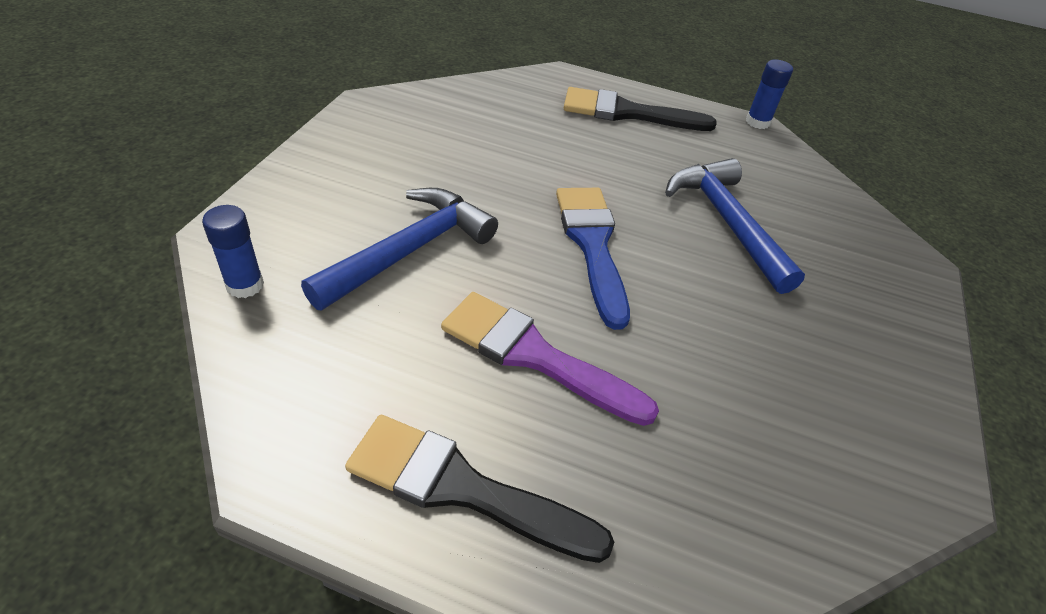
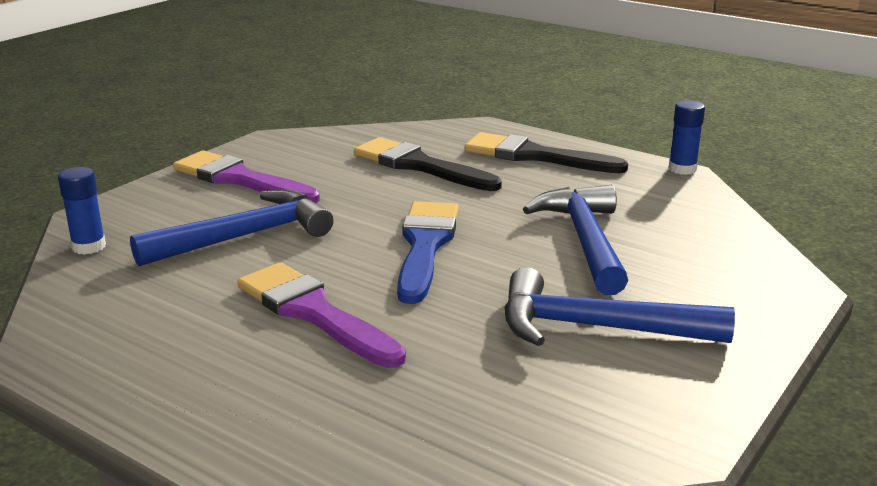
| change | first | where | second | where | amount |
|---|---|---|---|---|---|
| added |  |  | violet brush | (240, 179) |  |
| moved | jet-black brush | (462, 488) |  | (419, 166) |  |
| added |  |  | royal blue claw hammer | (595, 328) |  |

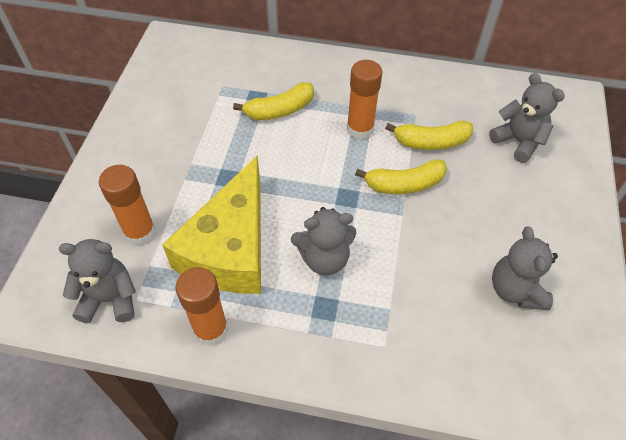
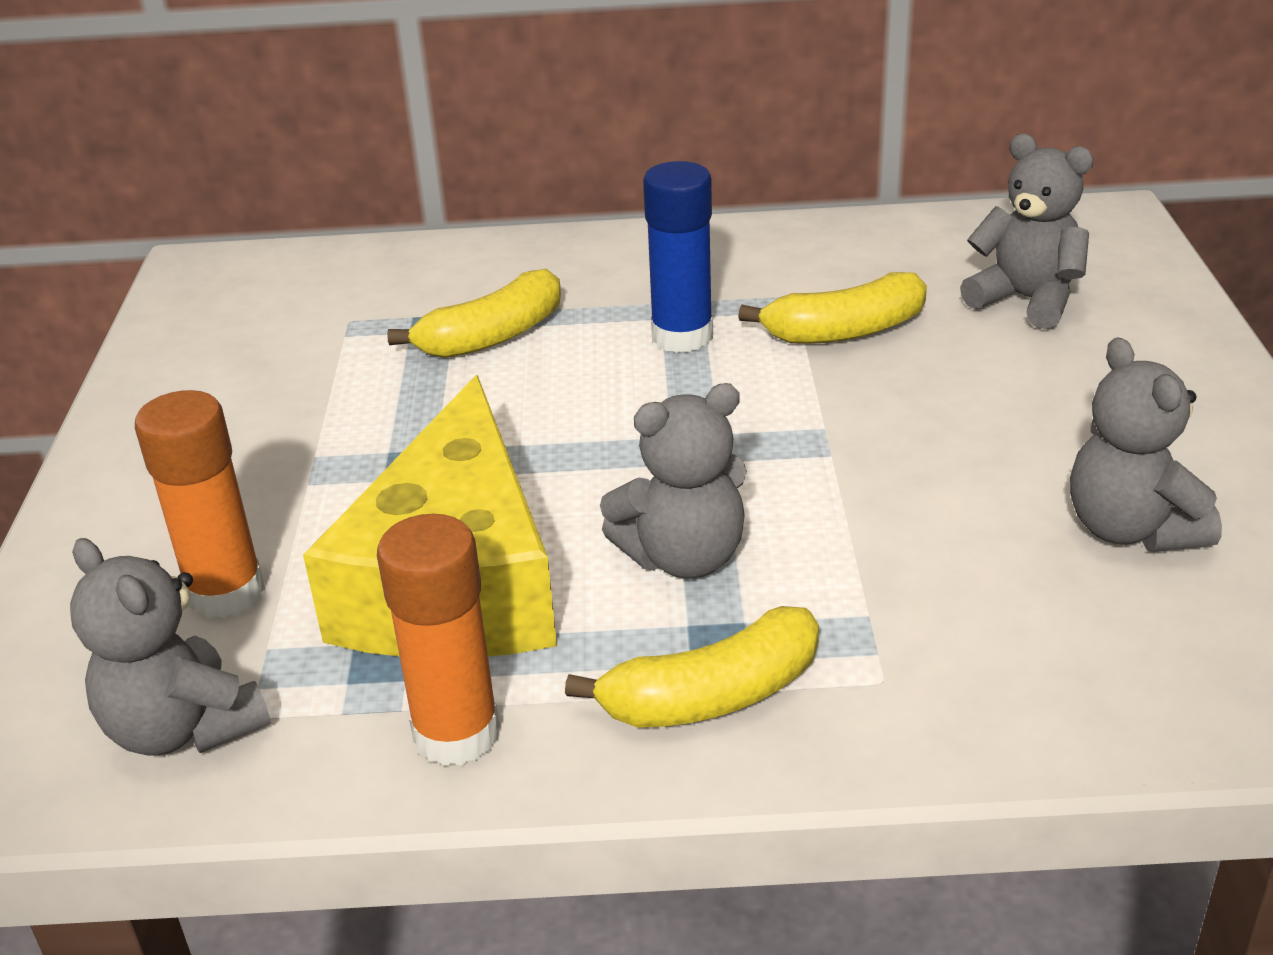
| change | first | where | second | where | amount |
|---|---|---|---|---|---|
| turned | ash-grey teddy | (110, 299) |  | (183, 728) | 120 degrees counterclockwise |
| moved | yellow banana fruit | (404, 184) |  | (712, 696) |  |
| recoloured | bright orange stick of glue | (360, 129) | royal blue stick of glue | (682, 336) |  |

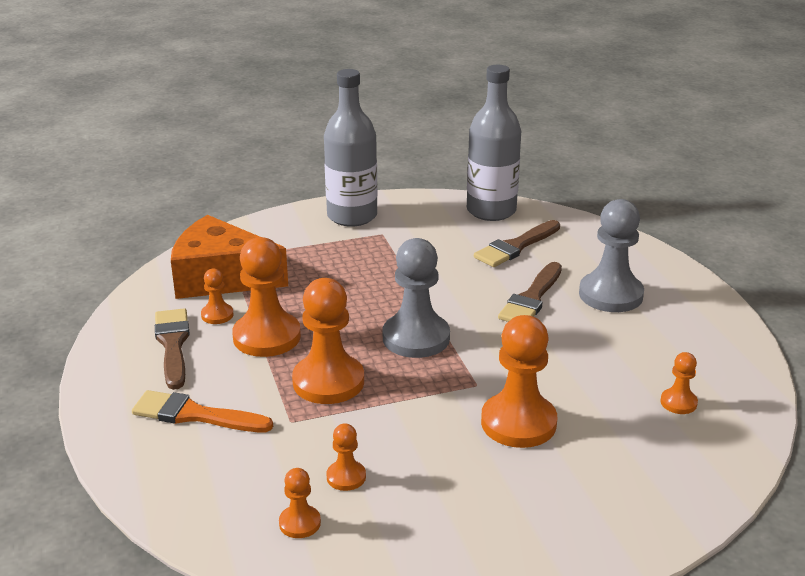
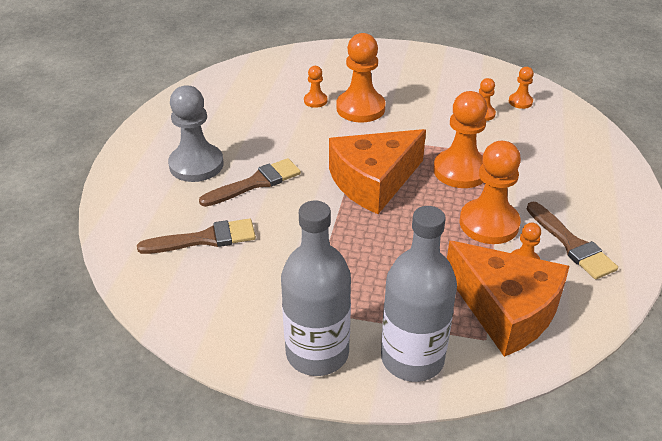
| change | first | where | second | where | amount |
|---|---|---|---|---|---|
| moved | bright orange pawn | (678, 402) |  | (315, 101) |  |
| replaced | ash-grey pawn | (416, 338) | bright orange cheese | (373, 182) |  |
| moved | ash-grey drink bottle | (491, 211) |  | (412, 358) |  |
| turned | russet brush | (173, 345) |  | (571, 244) | 45 degrees counterclockwise |
| removed | bright orange brush | (195, 415) |  |  |  |

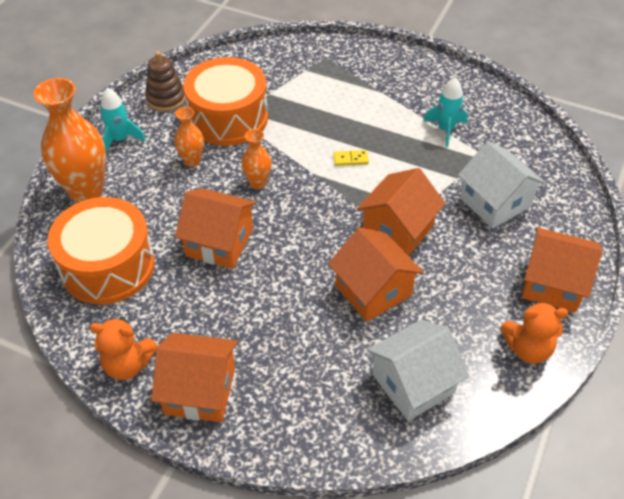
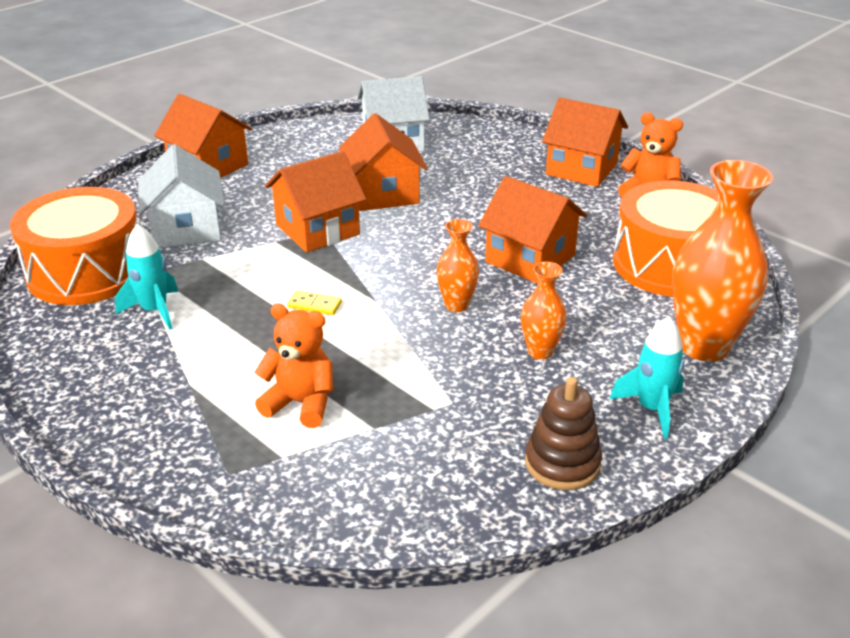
| change | first | where | second | where | amount |
|---|---|---|---|---|---|
| moved | bright orange toy drum | (228, 118) |  | (87, 271) |  |
| moved | bright orange teddy | (527, 348) |  | (301, 403) |  |

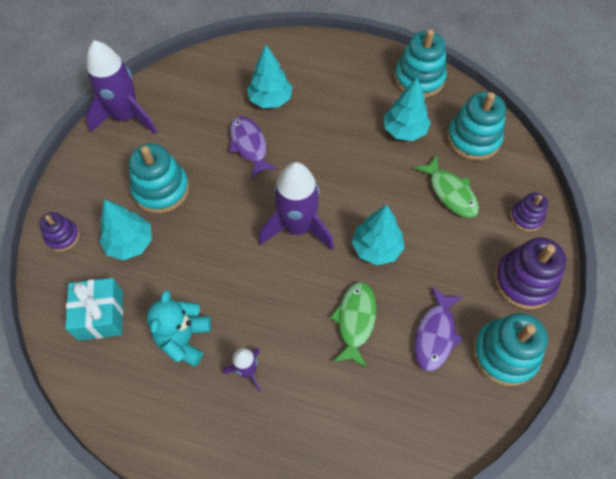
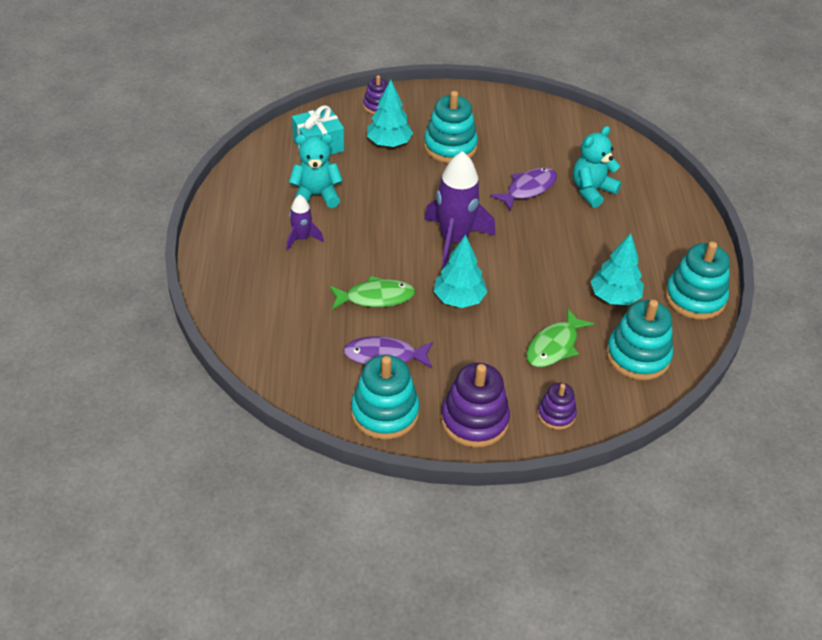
| change | first | where | second | where | amount |
|---|---|---|---|---|---|
| replaced | aqua fir tree | (270, 99) | aqua teddy | (592, 191) |  |
| removed | violet spaceship | (126, 117) |  |  |  |

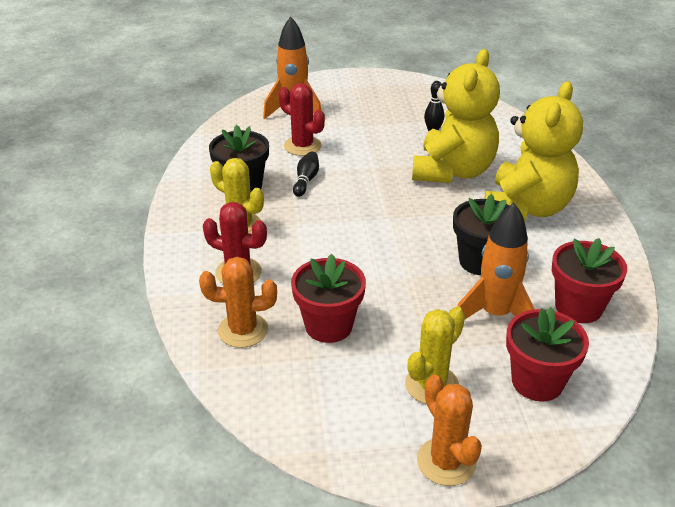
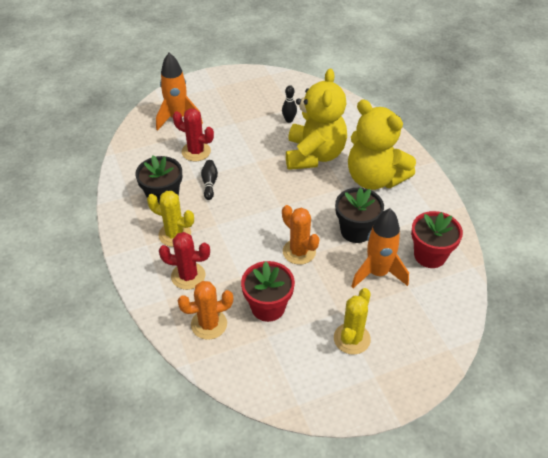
| change | first | where | second | where | amount |
|---|---|---|---|---|---|
| moved | bright orange saguaro cactus | (446, 462) |  | (299, 252) |  |
| turned | yellow teddy | (526, 208) |  | (374, 178) | 120 degrees clockwise |
| removed | scarlet potted plant | (537, 382) |  |  |  |

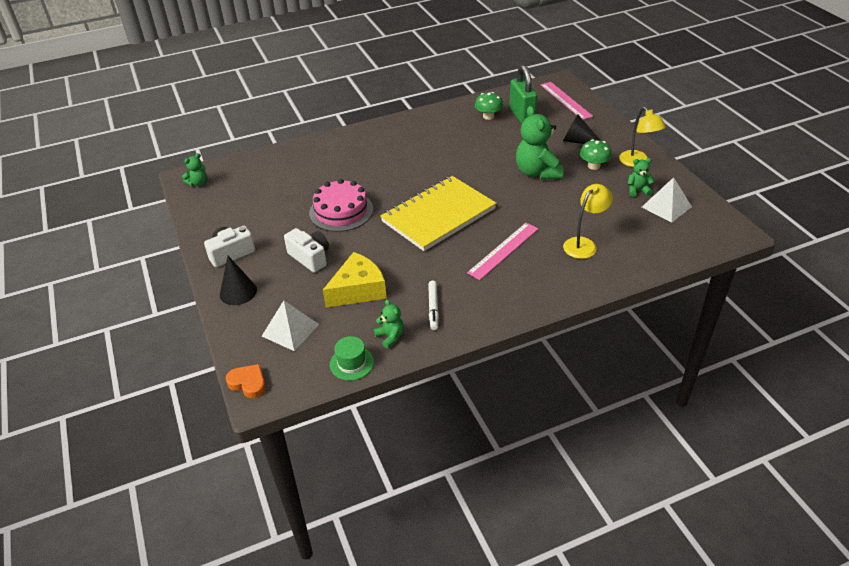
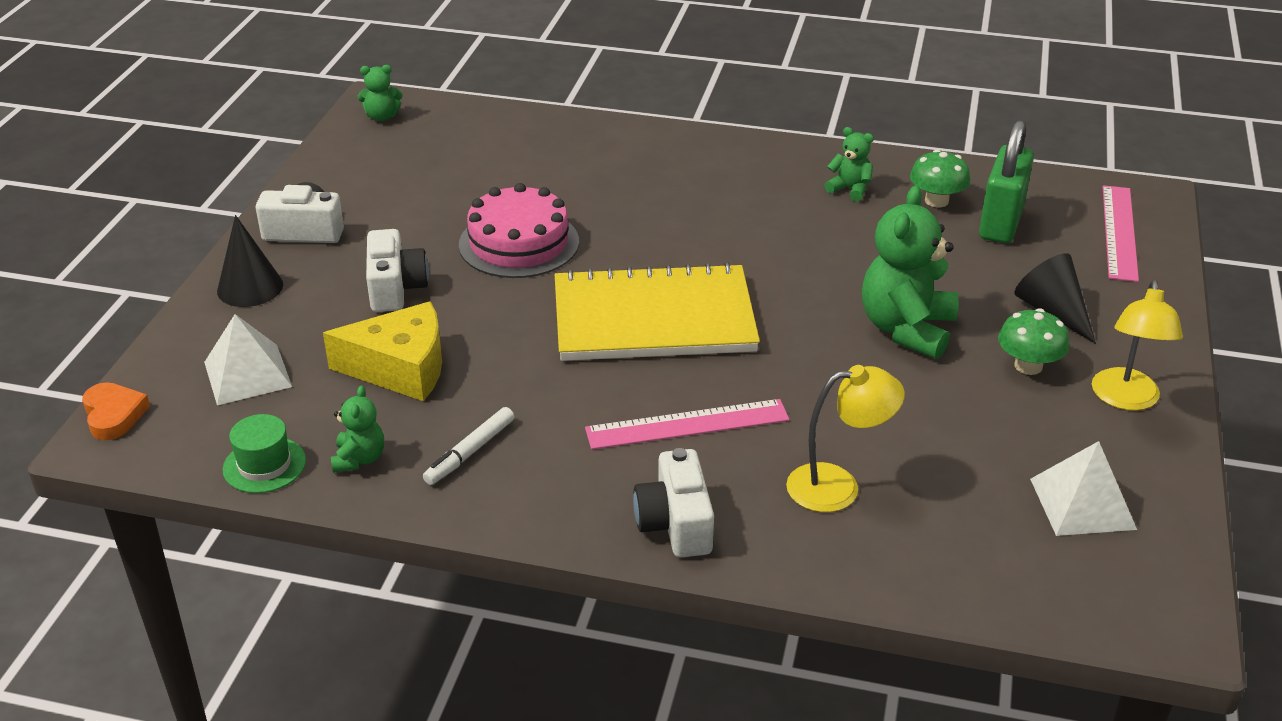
| change | first | where | second | where | amount |
|---|---|---|---|---|---|
| added |  |  | snow-white camera | (675, 523) |  |
| moved | emerald teddy | (638, 190) |  | (850, 189) |  |

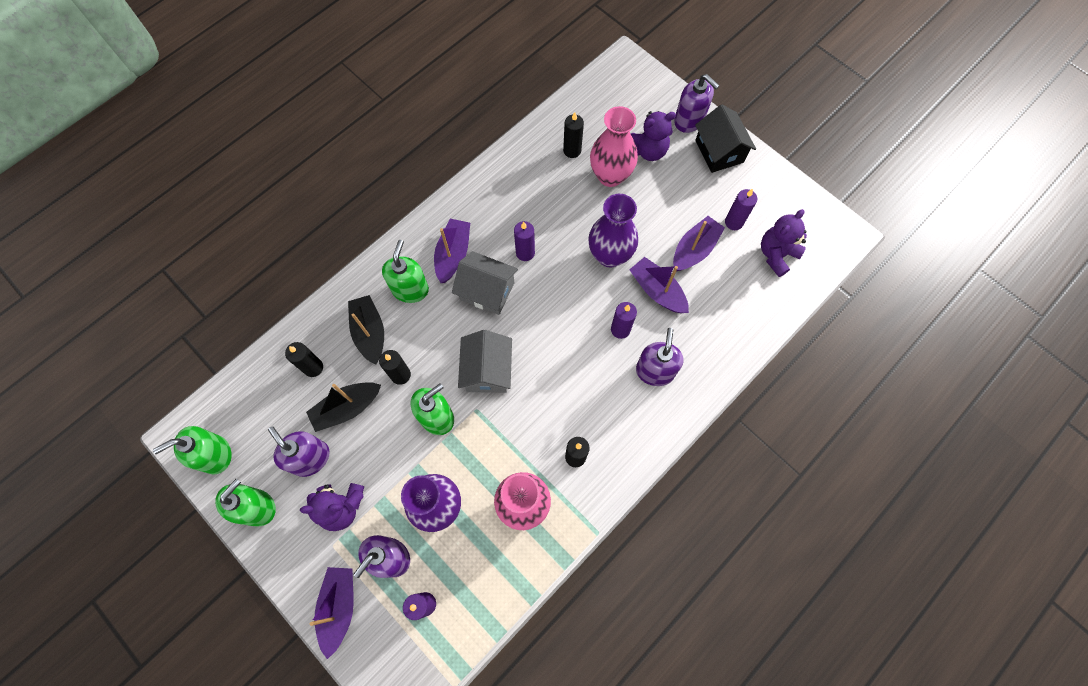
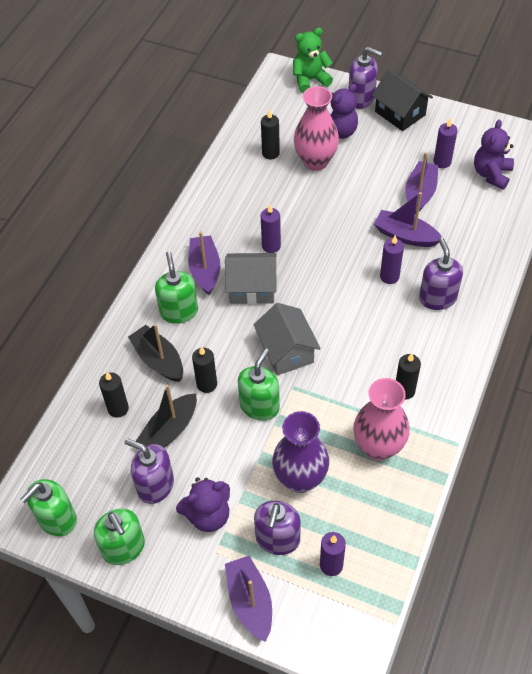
| change | first | where | second | where | amount |
|---|---|---|---|---|---|
| turned | emerald soap dispenser | (257, 507) |  | (124, 548) | 135 degrees clockwise |
| added |  |  | emerald teddy | (310, 80) |  |
| removed | violet flower vase | (610, 255) |  |  |  |

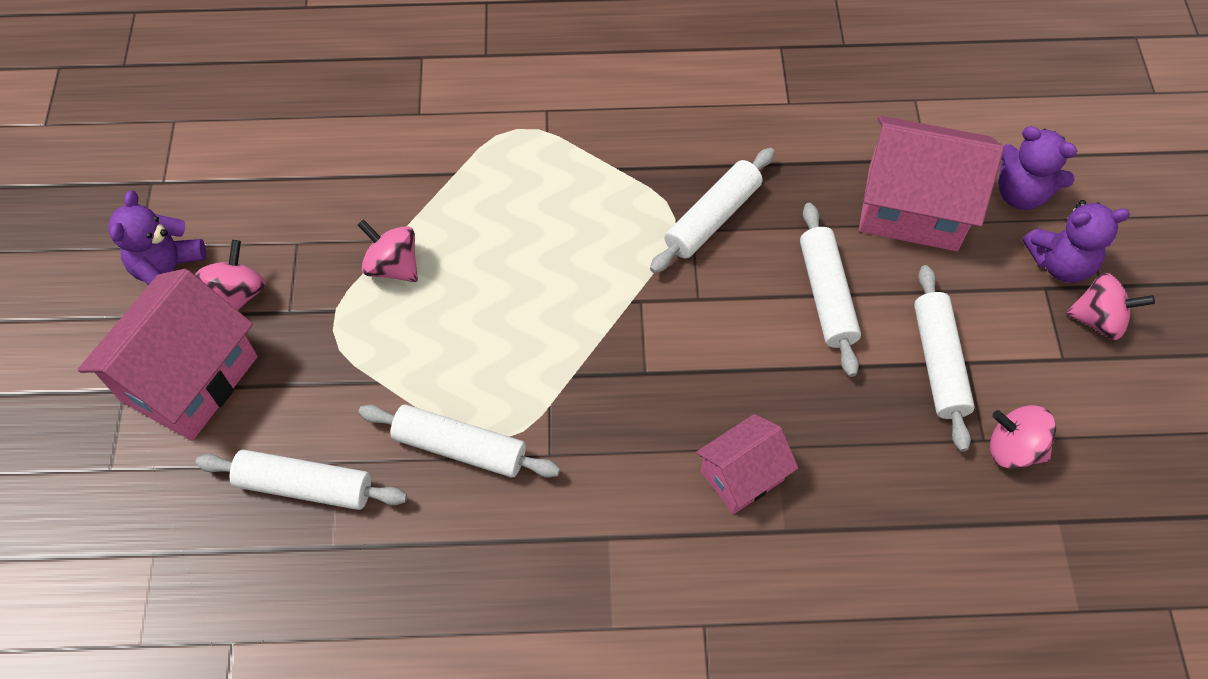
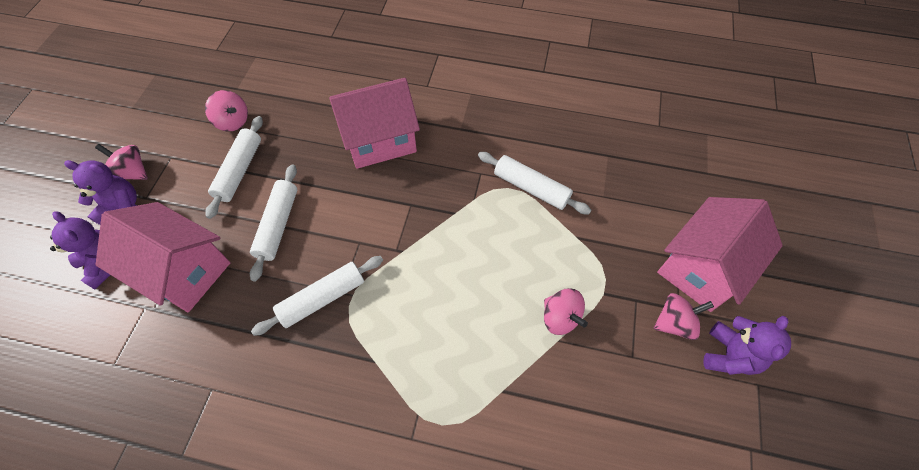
| change | first | where | second | where | amount |
|---|---|---|---|---|---|
| resized | rosy toy house | (742, 475) |  | (380, 140) | x1.73 |
| turned | rosy spinning top | (238, 294) |  | (674, 323) | 135 degrees counterclockwise |
| removed | snow-white dough roller | (305, 486) |  |  |  |

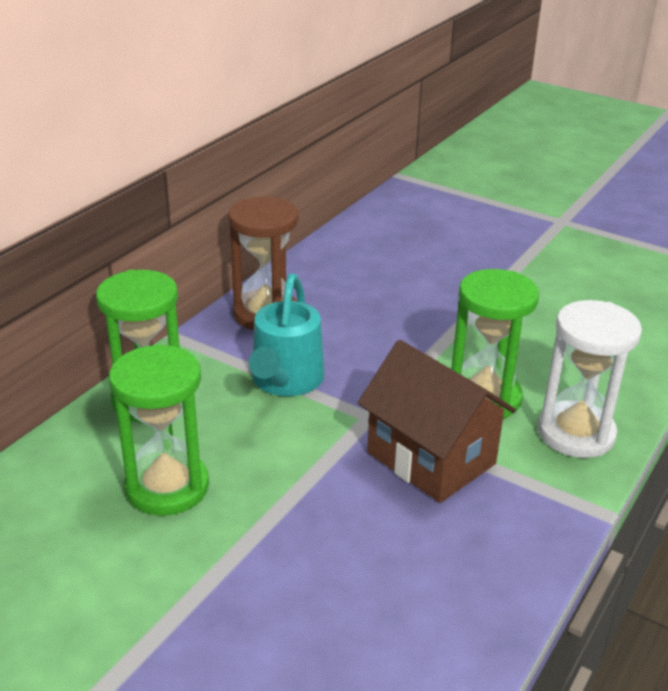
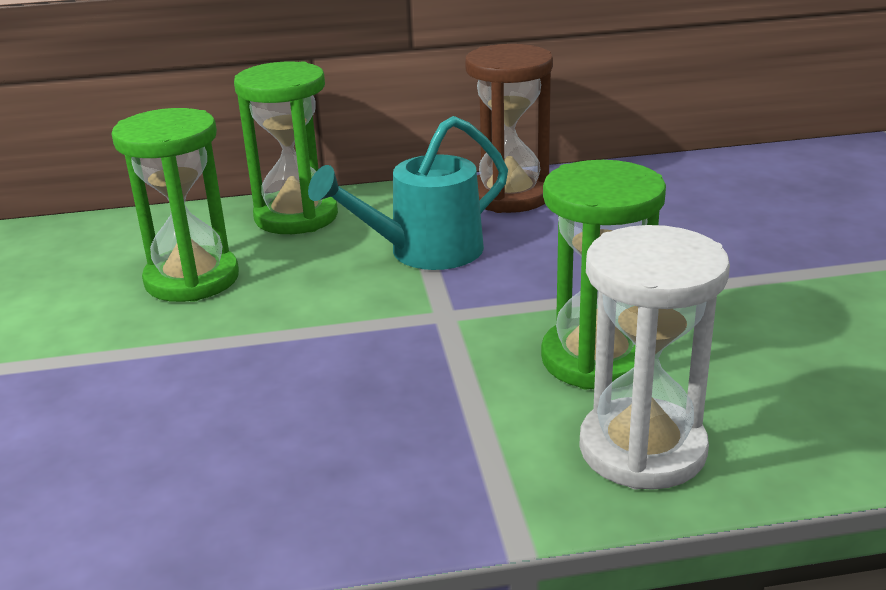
| change | first | where | second | where | amount |
|---|---|---|---|---|---|
| removed | russet toy house | (431, 458) |  |  |  |

